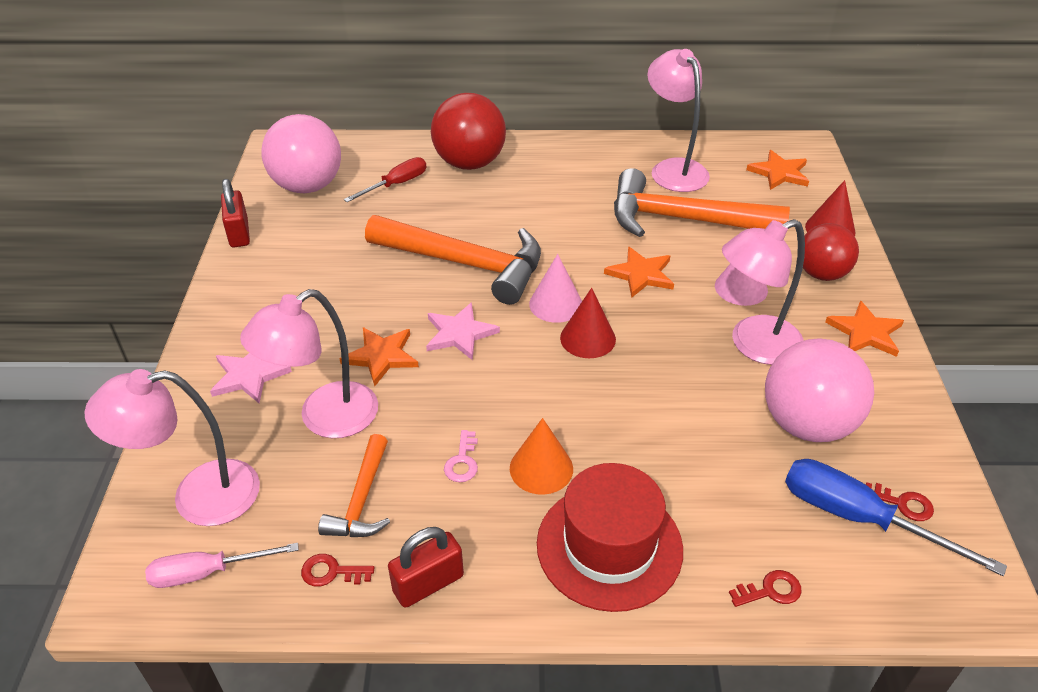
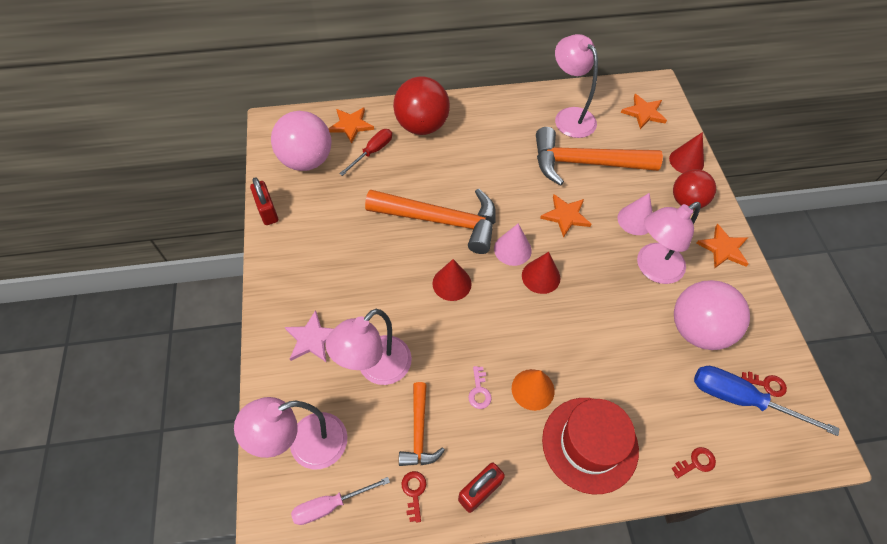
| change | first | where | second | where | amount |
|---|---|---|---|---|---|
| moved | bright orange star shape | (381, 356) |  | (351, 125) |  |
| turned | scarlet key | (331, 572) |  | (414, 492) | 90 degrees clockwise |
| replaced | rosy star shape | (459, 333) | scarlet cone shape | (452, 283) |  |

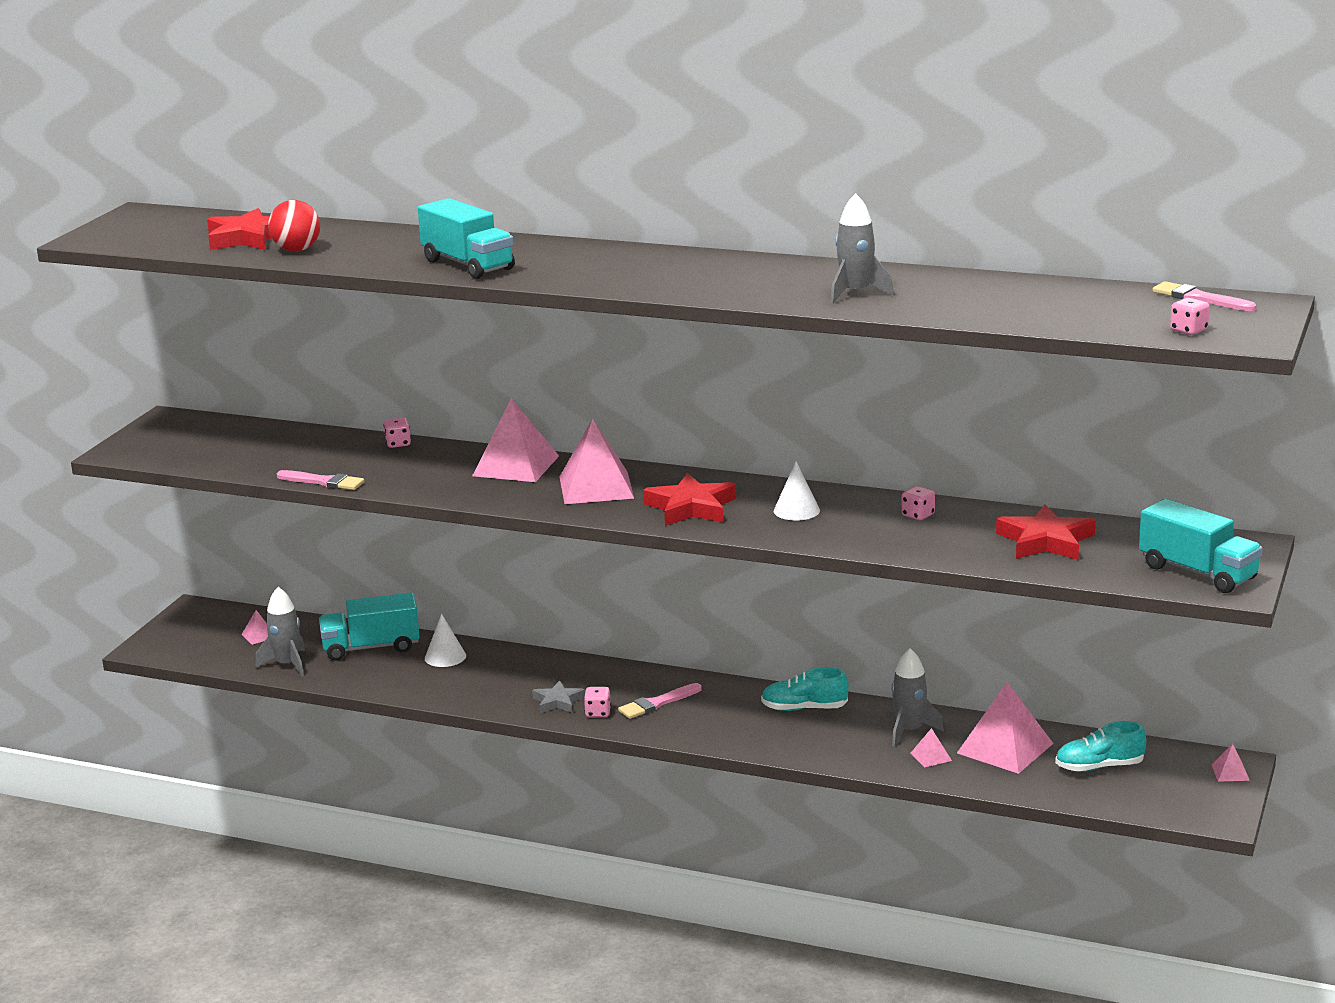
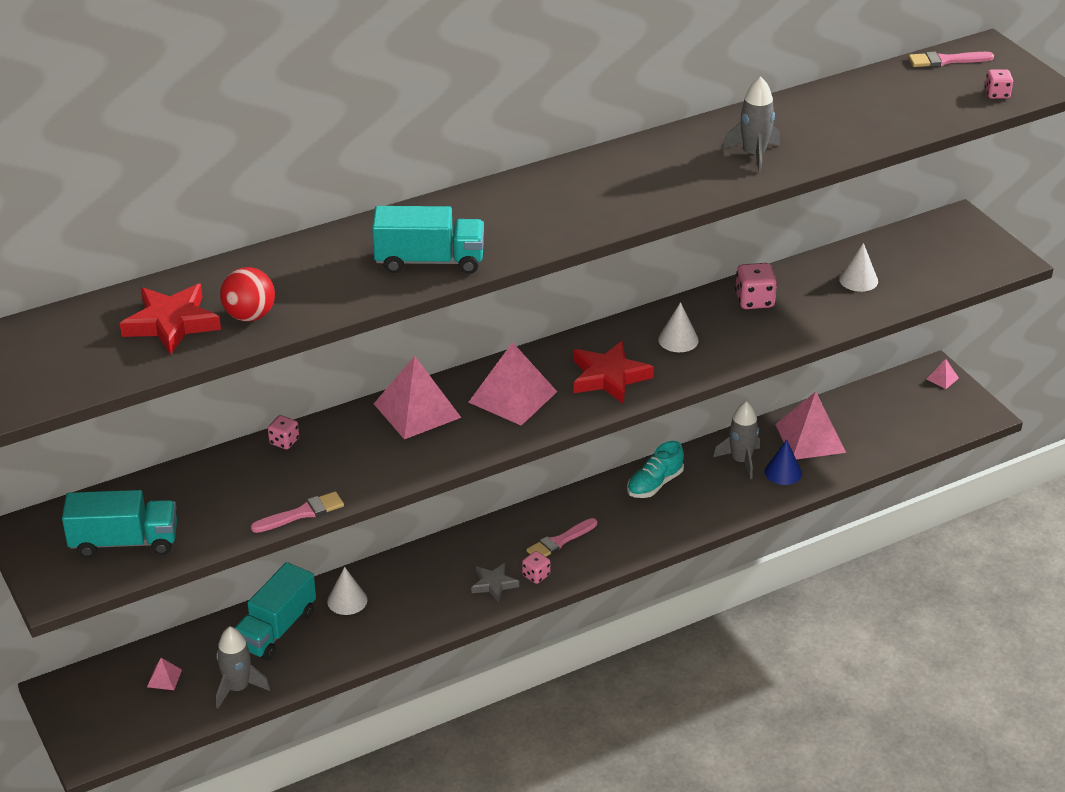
| change | first | where | second | where | amount |
|---|---|---|---|---|---|
| moved | aqua truck | (1198, 572) |  | (124, 542) |  |
| turned | rosy brush | (657, 703) |  | (560, 541) | 45 degrees clockwise |
| resized | rosy game die | (918, 515) |  | (754, 300) | x1.61 |
| replaced | rosy pyramid shape | (931, 757) | royal blue cone shape | (783, 472) |  |
| replaced | scarlet star shape | (1045, 541) | snow-white cone shape | (858, 280) |  |
| removed | aqua shoe | (1099, 767) |  |  |  |

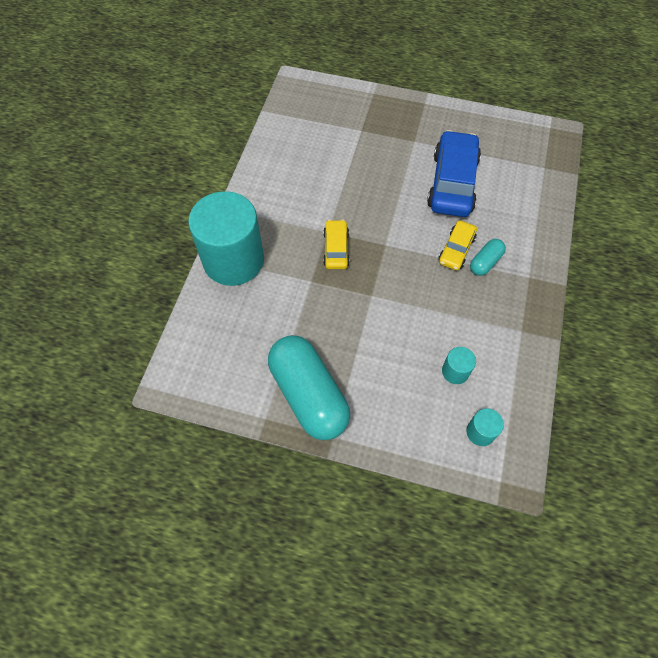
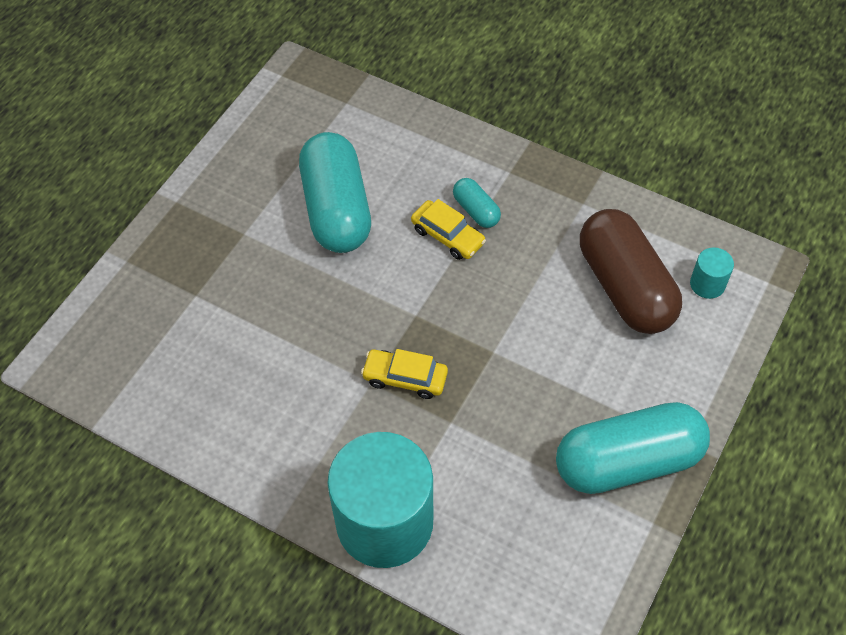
| change | first | where | second | where | amount |
|---|---|---|---|---|---|
| replaced | royal blue car | (452, 183) | aqua capsule | (336, 209) |  |
| replaced | aqua solid cylinder | (455, 371) | russet capsule | (624, 287) |  |

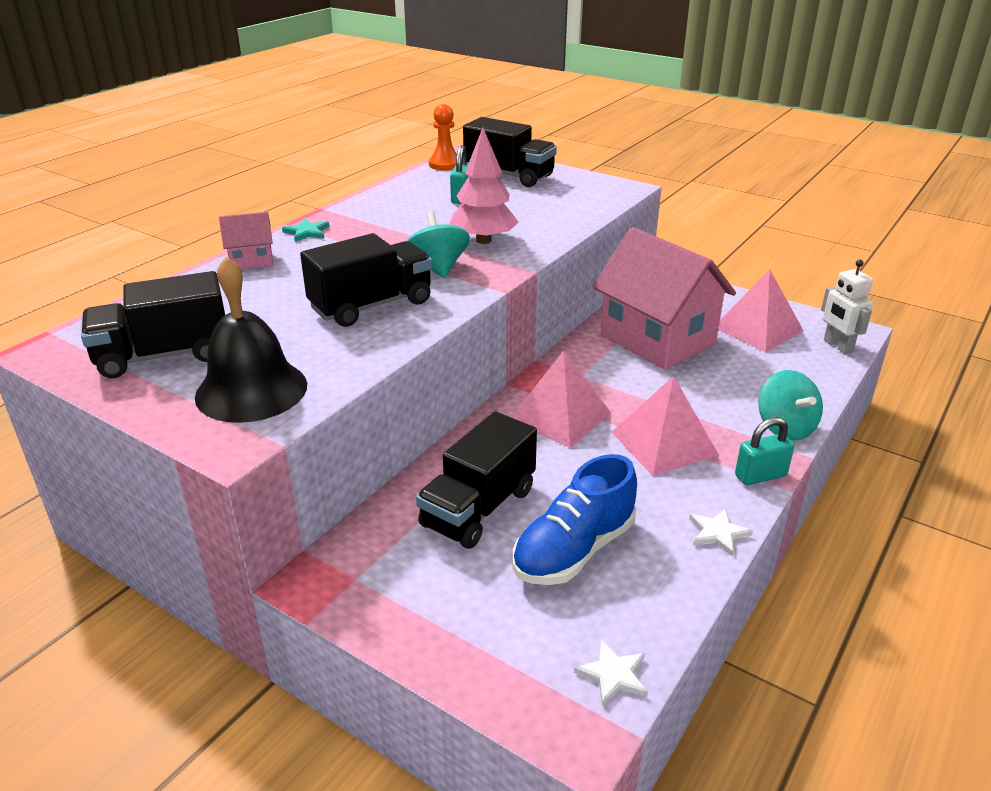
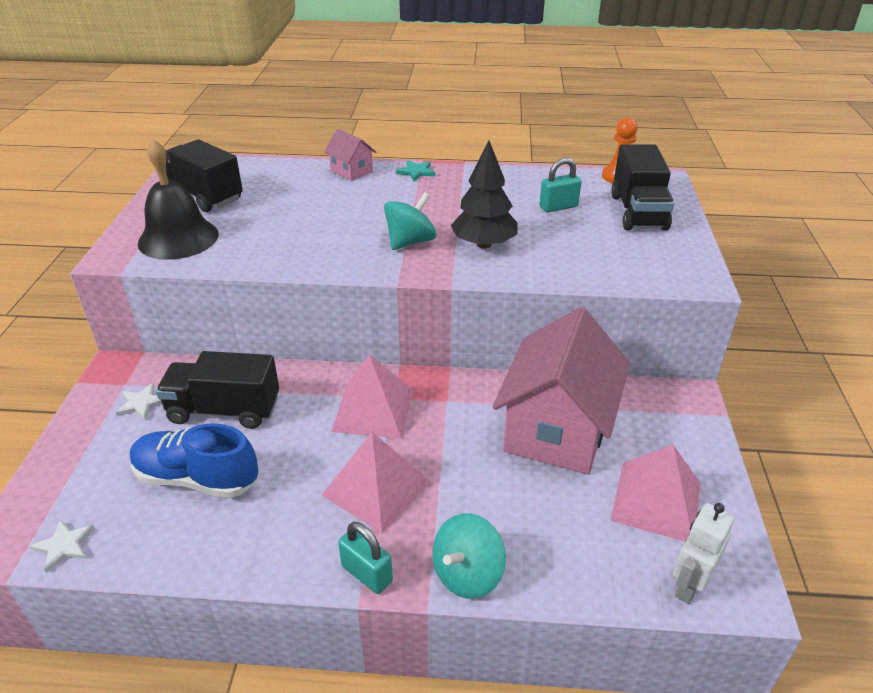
| change | first | where | second | where | amount |
|---|---|---|---|---|---|
| moved | snow-white star shape | (718, 533) |  | (141, 403) |  |
| recoloured | rosy fir tree | (483, 240) | jet-black fir tree | (484, 244) |  |
| removed | jet-black truck | (371, 305) |  |  |  |

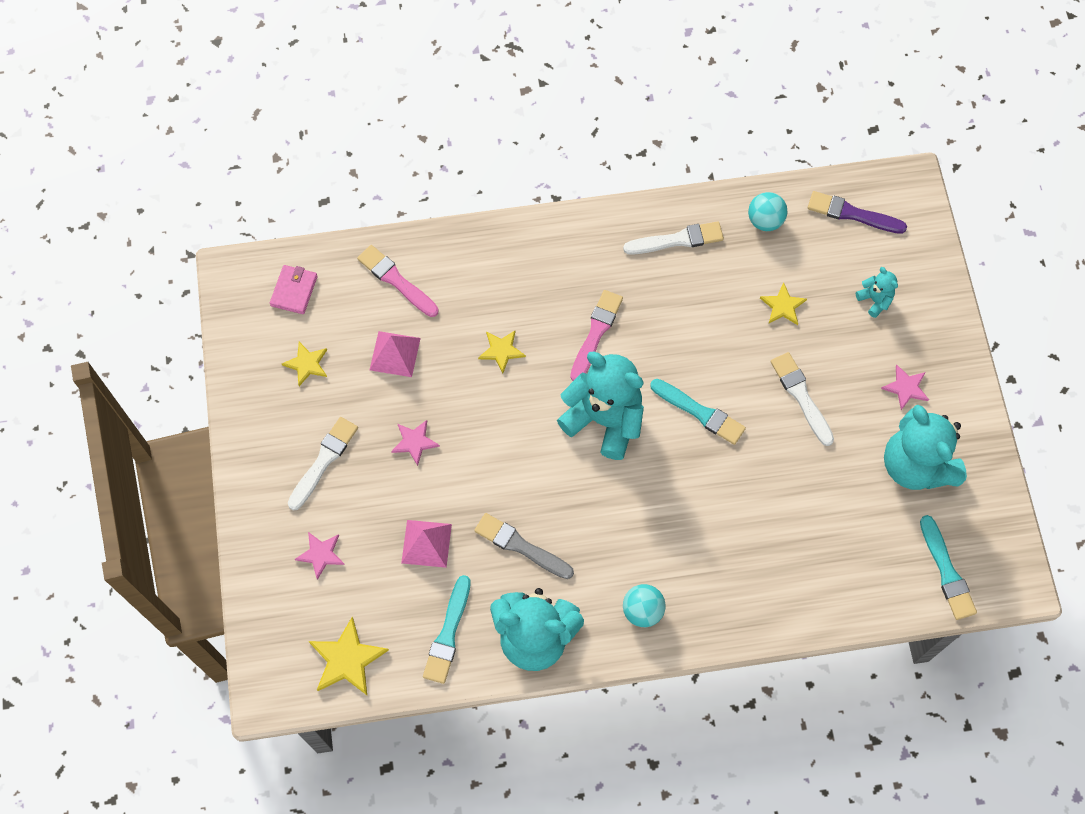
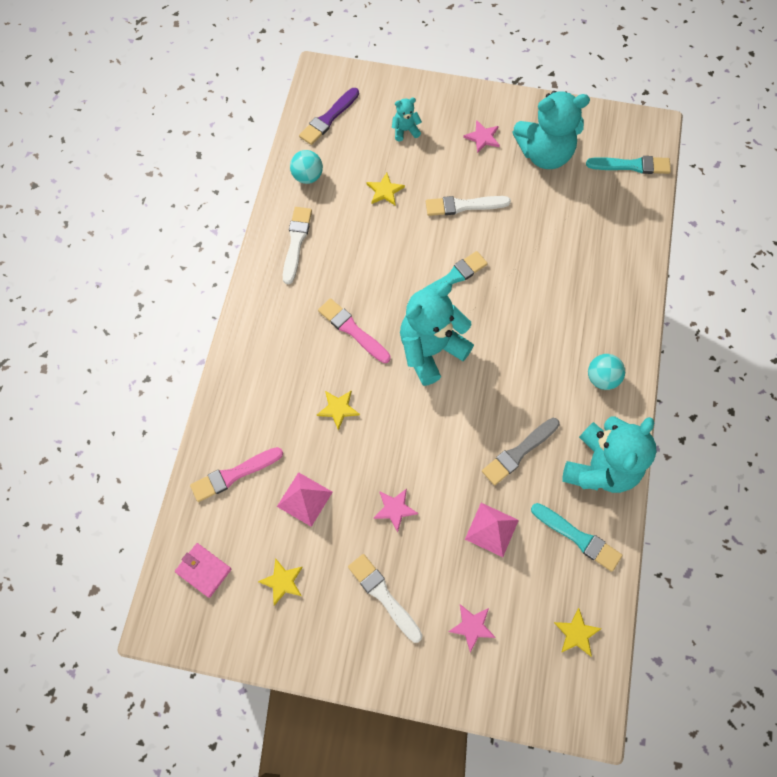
| change | first | where | second | where | amount |
|---|---|---|---|---|---|
| resized | yellow star shape | (347, 659) |  | (576, 633) | x0.63 |

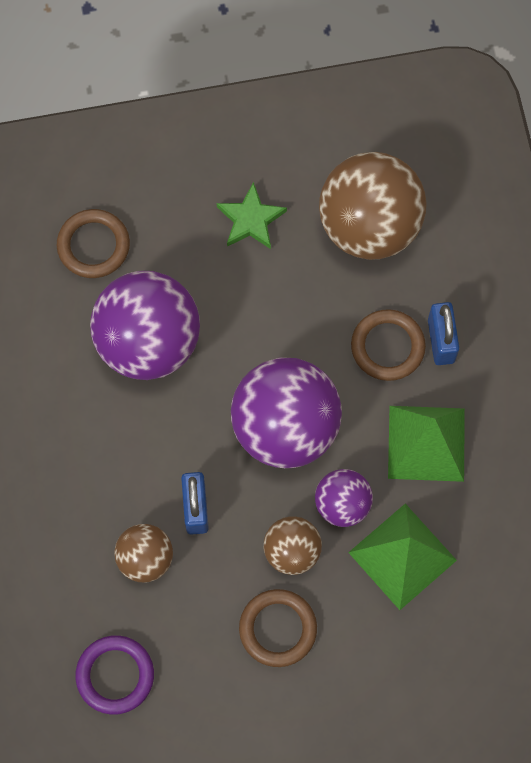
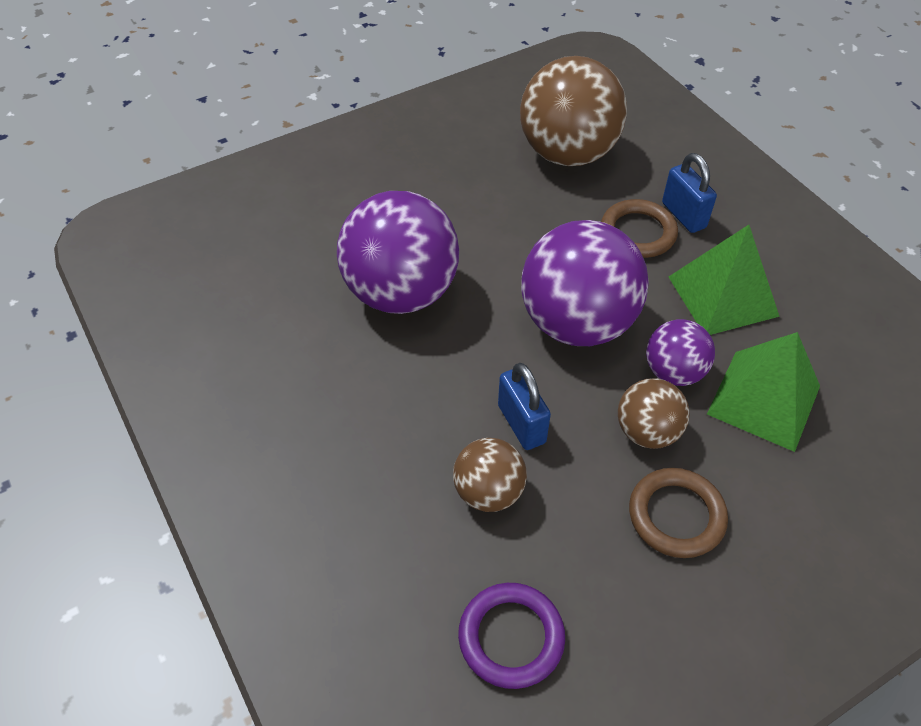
| change | first | where | second | where | amount |
|---|---|---|---|---|---|
| removed | russet torus | (93, 245) |  |  |  |
| removed | emerald star shape | (251, 220) |  |  |  |

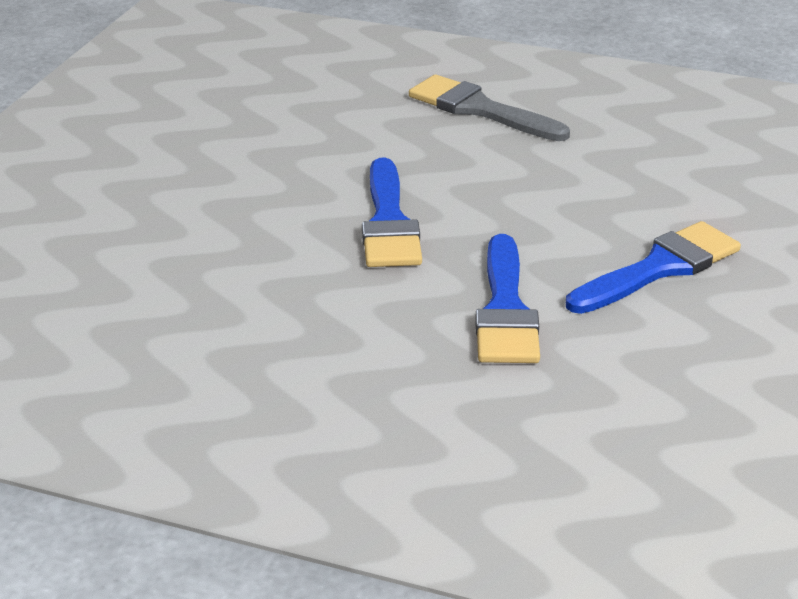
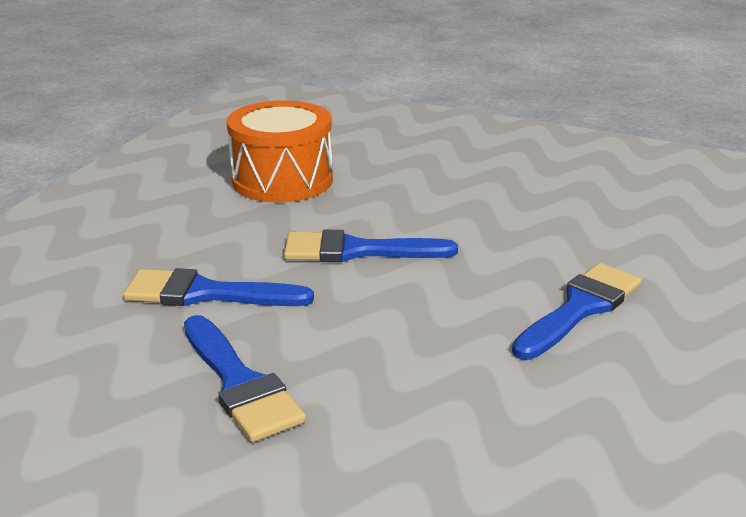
| change | first | where | second | where | amount |
|---|---|---|---|---|---|
| added |  |  | bright orange toy drum | (282, 180) |  |
| recoloured | ash-grey brush | (479, 109) | royal blue brush | (580, 308) |  |

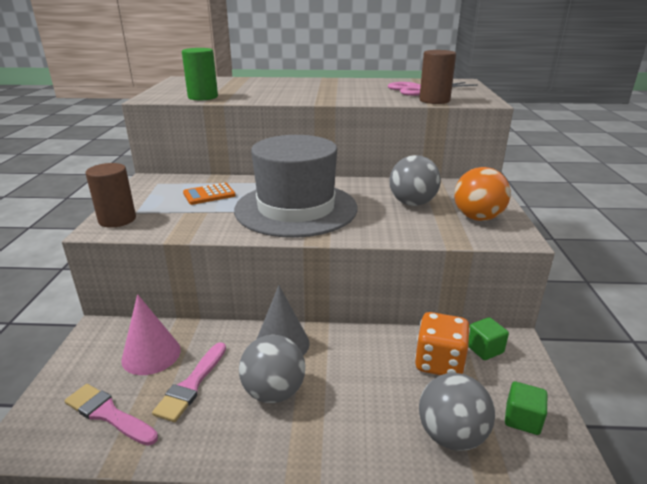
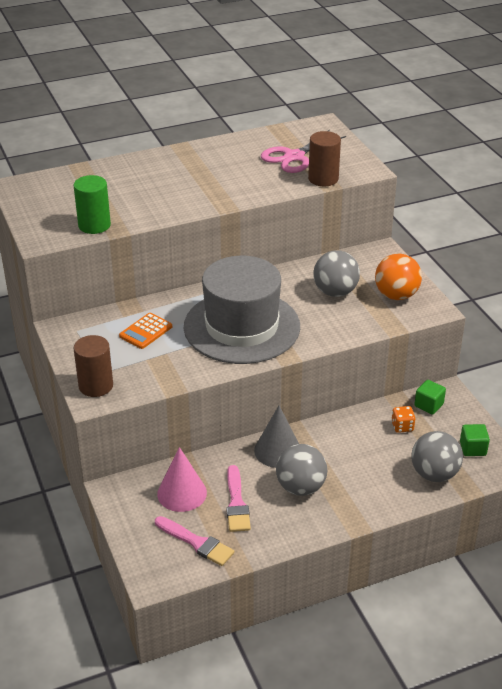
| change | first | where | second | where | amount |
|---|---|---|---|---|---|
| turned | rosy brush | (108, 414) |  | (196, 542) | 150 degrees counterclockwise |
| resized | bright orange game die | (439, 362) |  | (402, 426) | x0.54 |

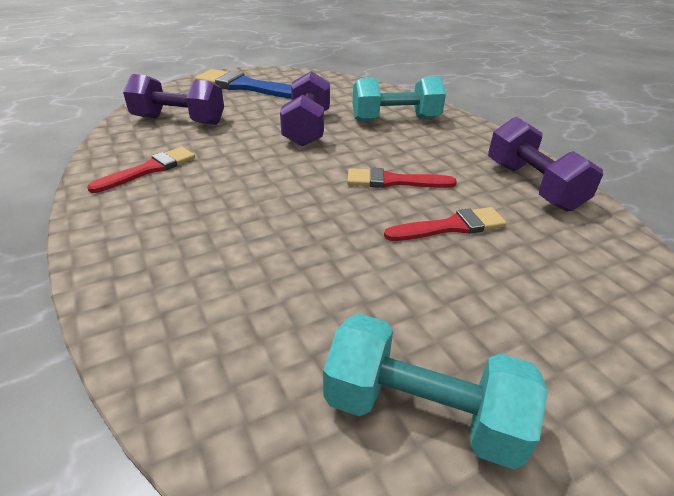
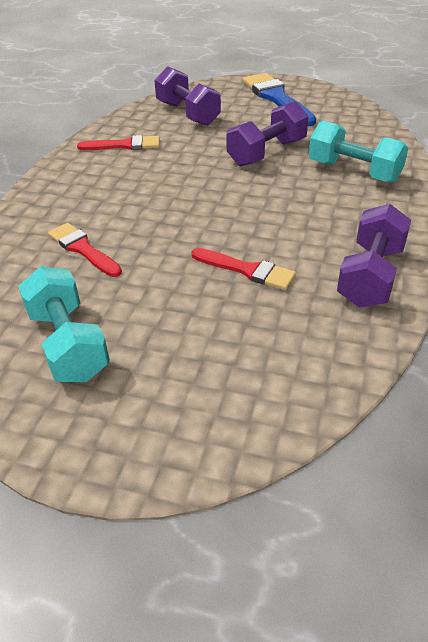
| change | first | where | second | where | amount |
|---|---|---|---|---|---|
| moved | scarlet brush | (394, 181) |  | (83, 249) |  |

